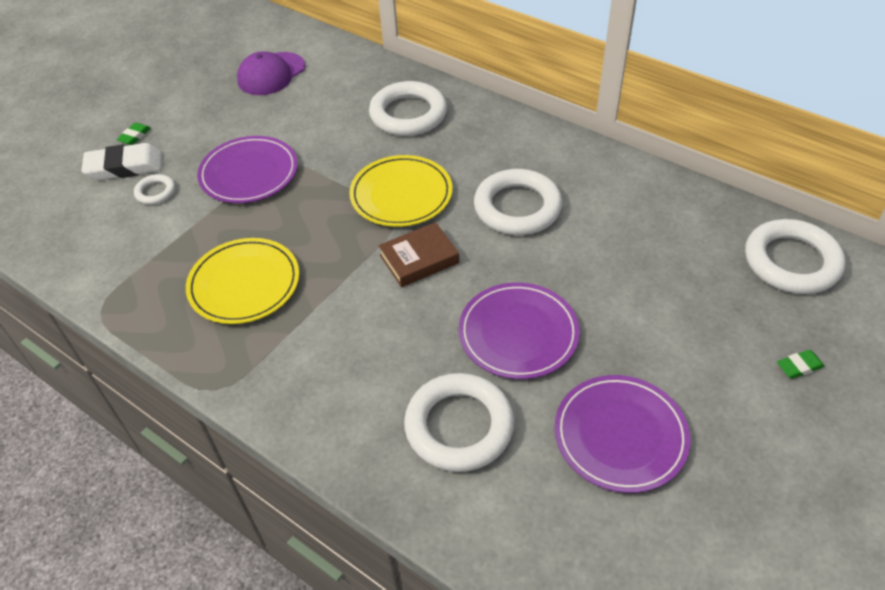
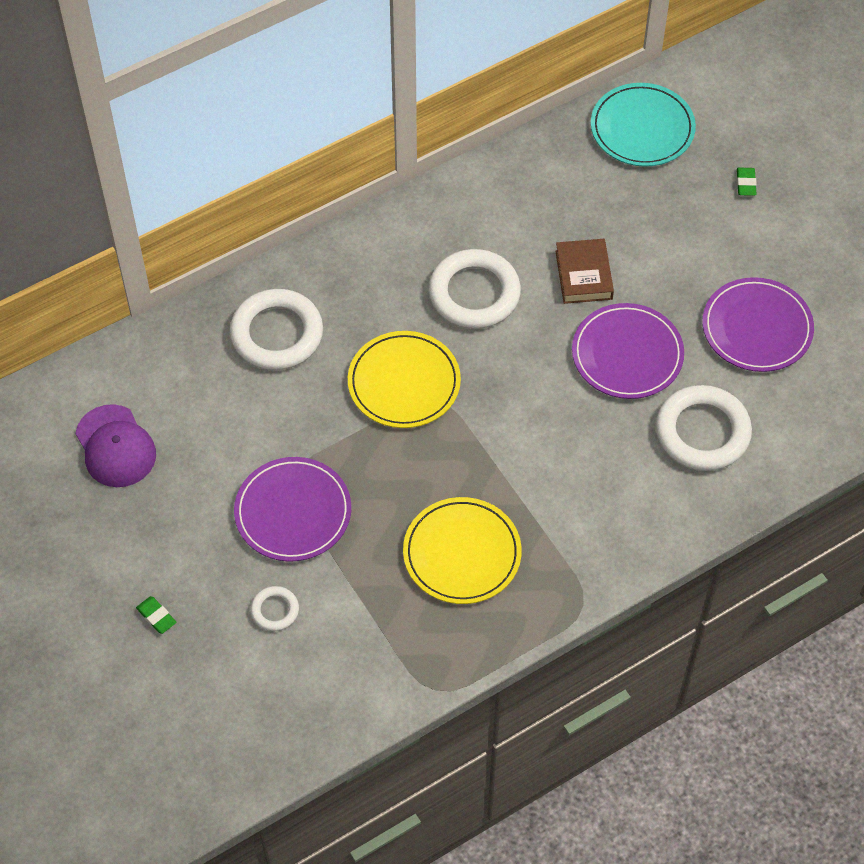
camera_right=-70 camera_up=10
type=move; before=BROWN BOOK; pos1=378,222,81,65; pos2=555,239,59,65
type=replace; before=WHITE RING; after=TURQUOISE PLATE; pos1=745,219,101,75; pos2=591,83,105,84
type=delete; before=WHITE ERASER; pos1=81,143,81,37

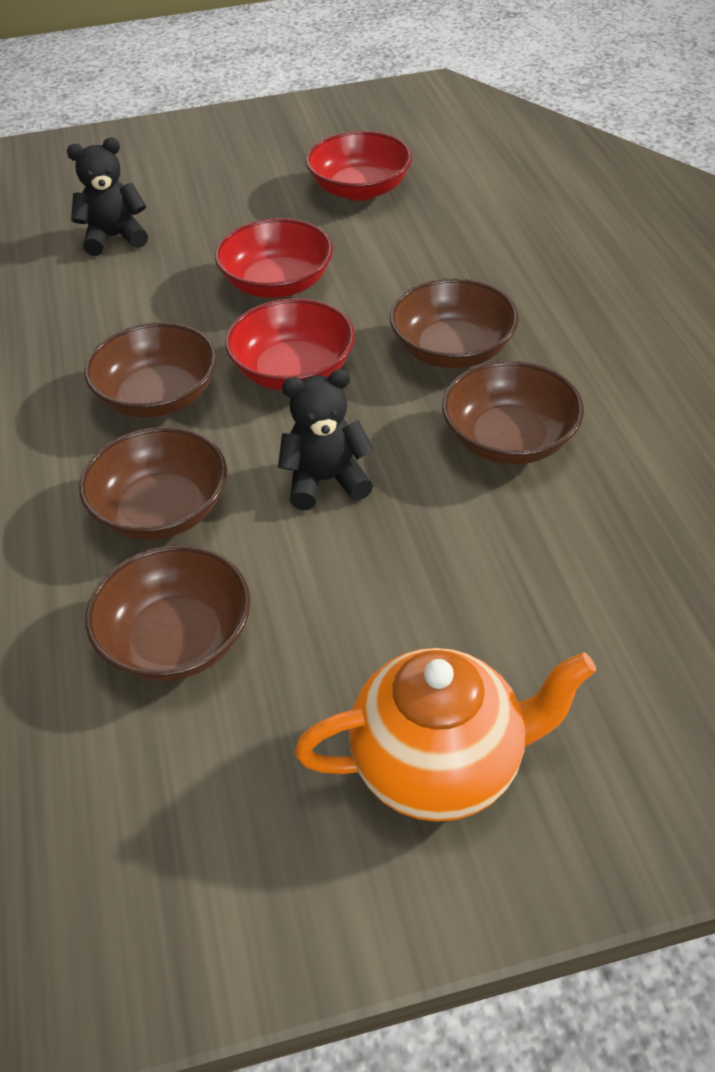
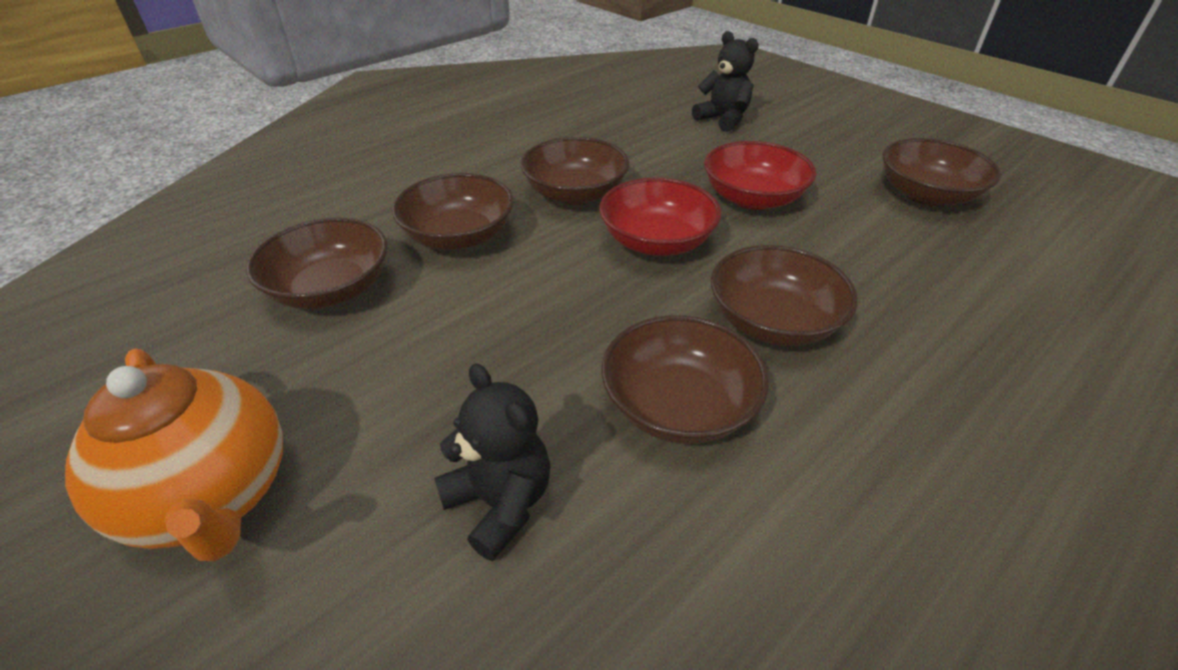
camera_right=60 camera_up=-5
type=move; before=BLACK TEDDY BEAR; pos1=278,369,96,141; pos2=434,364,116,197
type=recolor; before=RED BOWL; after=BROWN BOWL; pos1=306,131,106,70; pos2=882,138,119,68

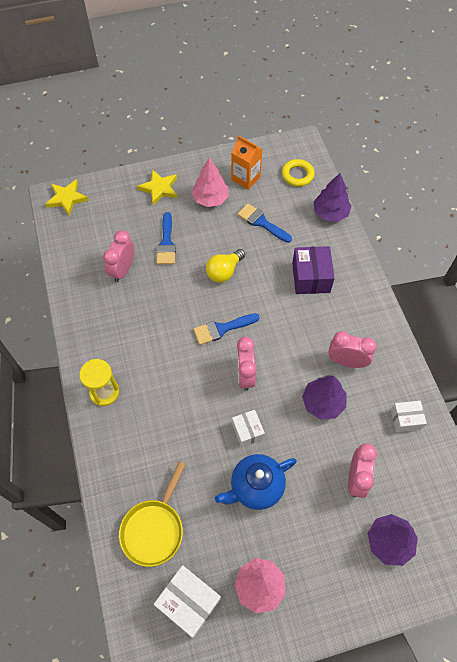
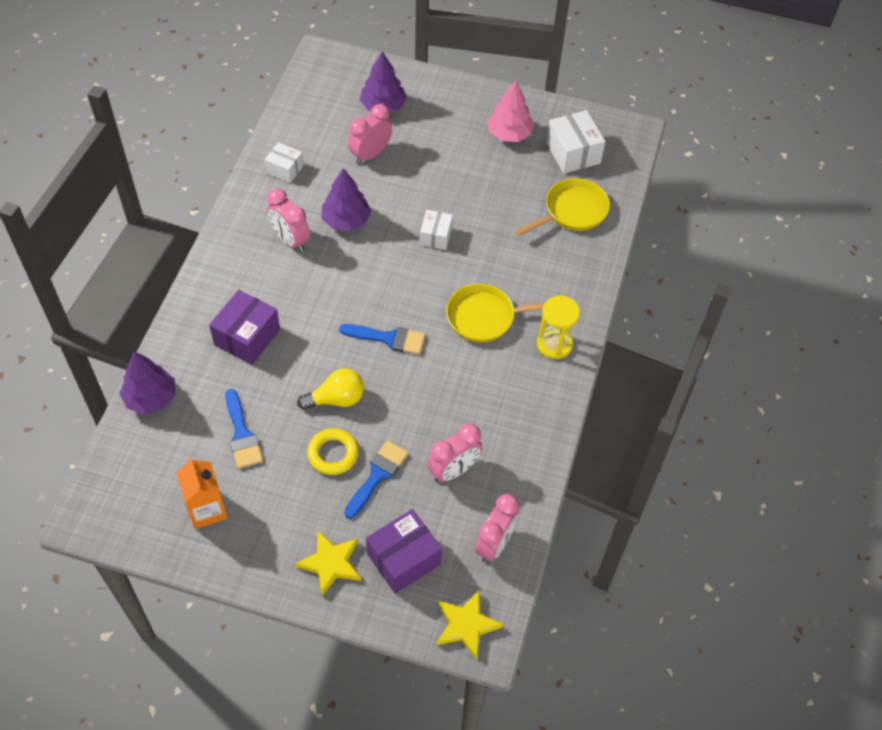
camera_right=-150 camera_up=-5
type=move; before=YELLOW RING; pos1=282,159,33,28; pos2=307,428,52,47
type=insert; after=PURPLE BOX; pos2=366,509,76,85
type=insert; after=YELLOW PAN; pos2=446,284,99,59
type=move; before=PINK CLOCK; pos1=237,337,20,54; pos2=475,494,44,69
type=delete; before=PINK TREE; pos1=191,158,38,49
type=delete; before=BLUE TEAPOT; pos1=215,454,82,56

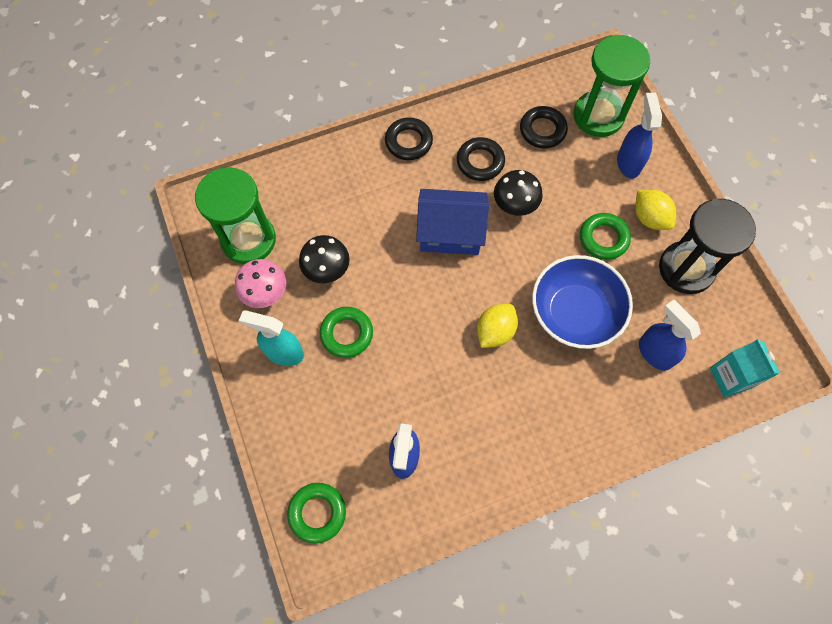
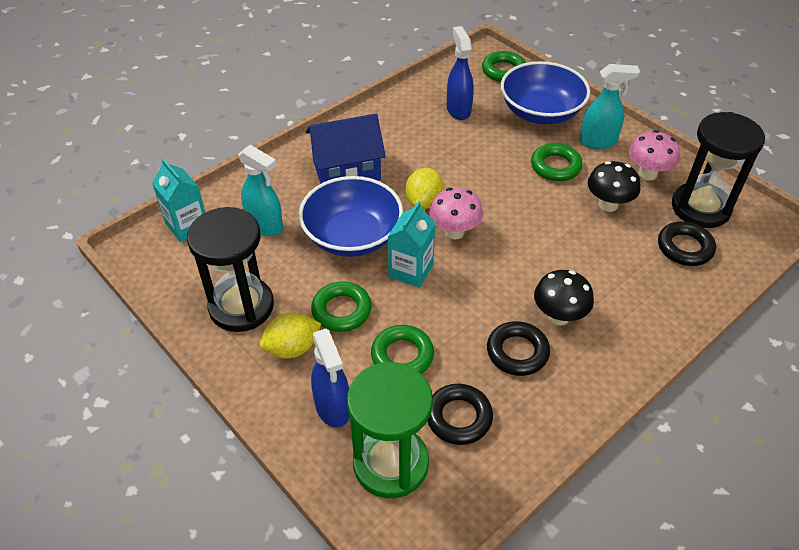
camera_right=160 camera_up=-20
type=recolor; before=BLUE SPRAY BOTTLE; after=TURQUOISE SPRAY BOTTLE; pos1=639,300,62,71; pos2=238,145,45,91
type=rotate; before=YELLOW LEMON; pos1=635,190,41,40; pos2=260,312,61,46; turn=-60
type=move; before=BLUE HOUSE; pos1=416,189,73,66; pos2=306,114,80,70
type=insert; after=GREEN RING; pos2=371,325,63,49
type=insert; after=TURQUOISE CARTON; pos2=388,201,48,87
type=insert; after=PINK MUSHROOM; pos2=429,188,54,52
type=insert; after=BLUE BOWL; pos2=501,61,89,63
type=move; before=BLACK MUSHROOM; pos1=494,170,49,46; pos2=534,270,60,55
type=move; before=BLACK RING; pos1=385,117,48,43; pos2=658,221,58,45
type=recolor; before=GREEN HOURGLASS; after=BLACK HOURGLASS; pos1=195,167,81,97; pos2=672,112,93,116

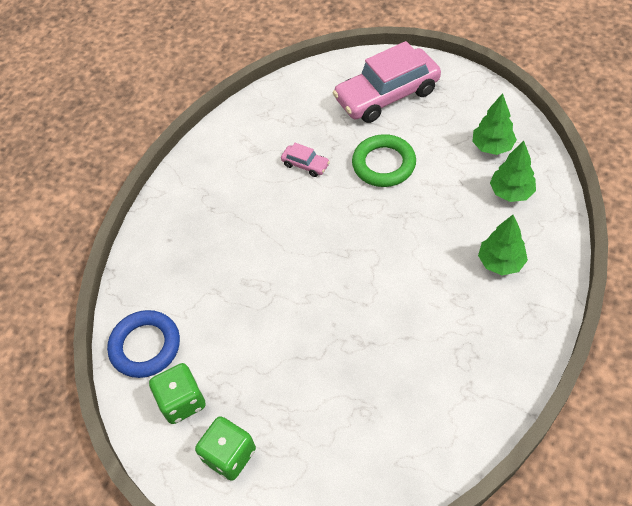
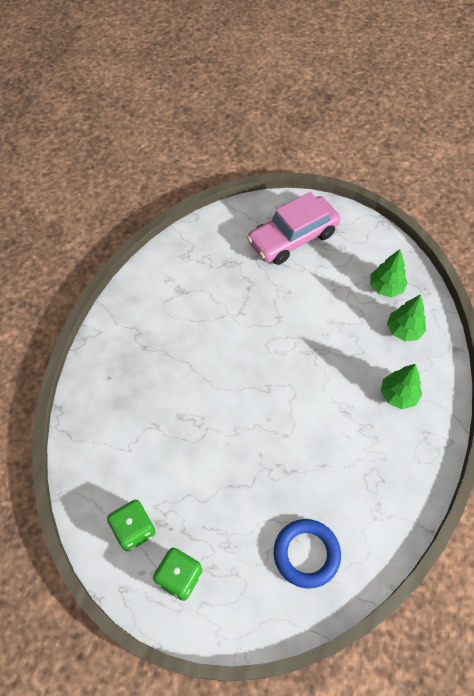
camera_right=-10 camera_up=5
type=move; before=BLUE RING; pos1=107,310,73,68; pos2=274,519,67,70
type=delete; before=PINK CAR; pos1=281,143,49,34
type=delete; before=GREEN RING; pos1=352,134,64,53

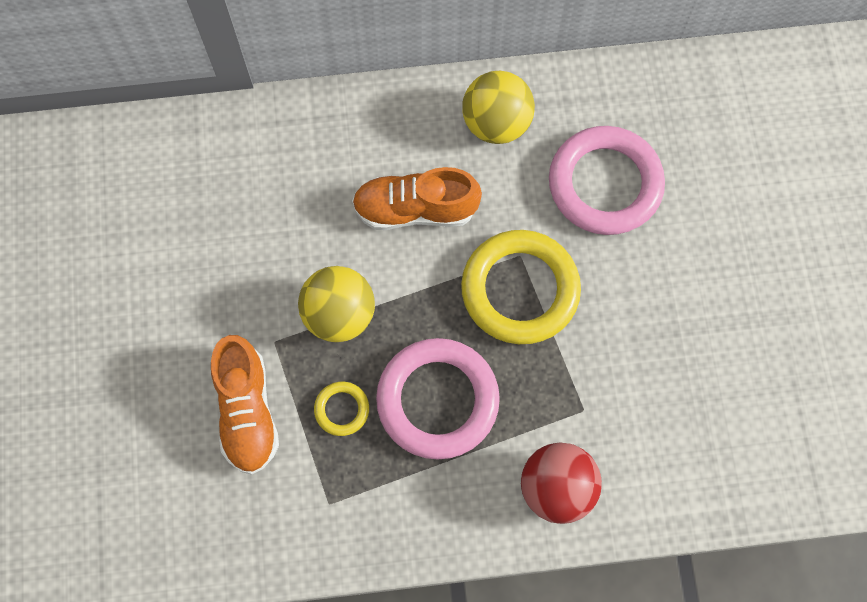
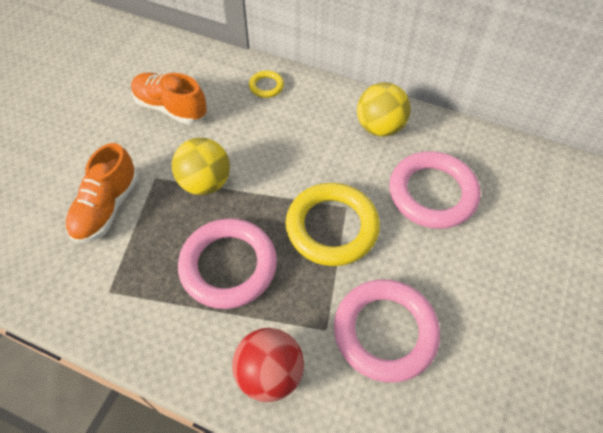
camera_right=30 camera_up=-15
type=move; before=ORANGE SHOE; pos1=352,167,130,63; pos2=131,72,76,52
type=move; before=YELLOW RING; pos1=314,382,55,54; pos2=249,71,35,27
type=insert; after=PINK RING; pos2=334,279,106,103

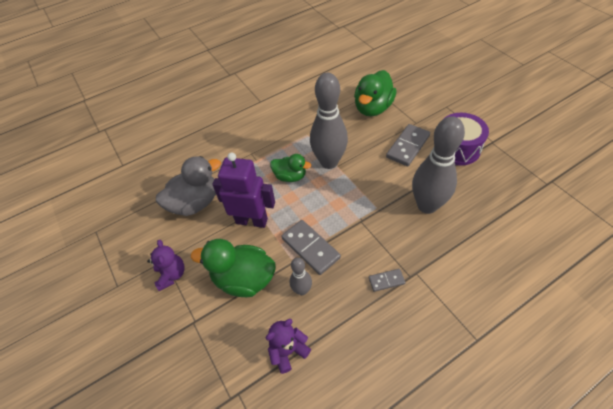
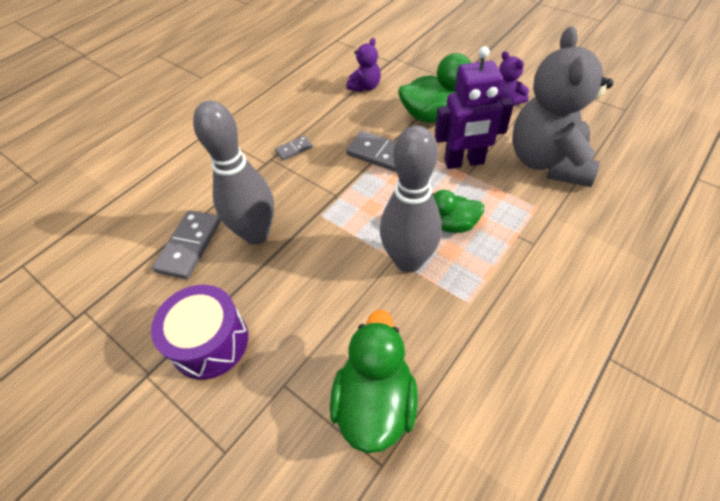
camera_right=160 camera_up=0
type=move; before=GREY DOMINO; pos1=386,124,44,42; pos2=152,210,69,69
type=replace; before=GREY DUCK; after=GREY TEDDY BEAR; pos1=156,156,65,60; pos2=512,26,101,161
type=delete; before=GREY BOWLING PIN; pos1=290,257,22,38

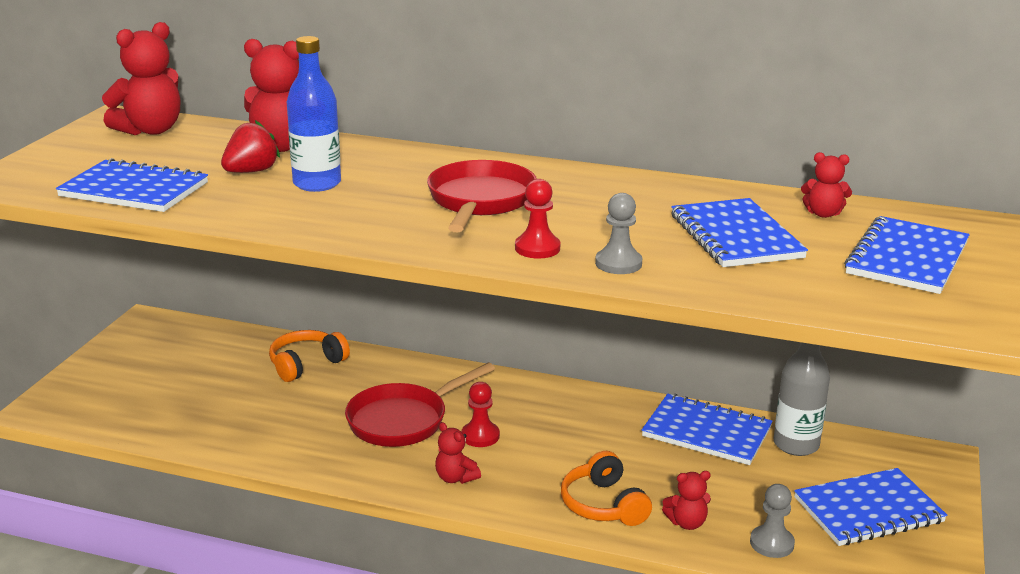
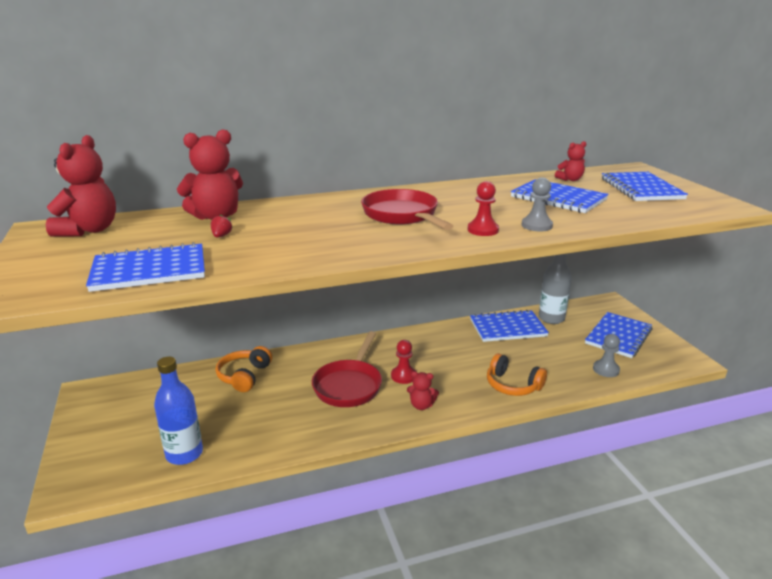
camera_right=-35 camera_up=0
type=move; before=BLUE BOTTLE; pos1=287,36,54,156; pos2=154,357,49,108
type=resize; before=RED STRAWBERRY; pos1=221,120,59,53; pos2=211,214,22,24; scale=0.53
type=delete; before=RED TEDDY BEAR; pos1=662,471,49,59

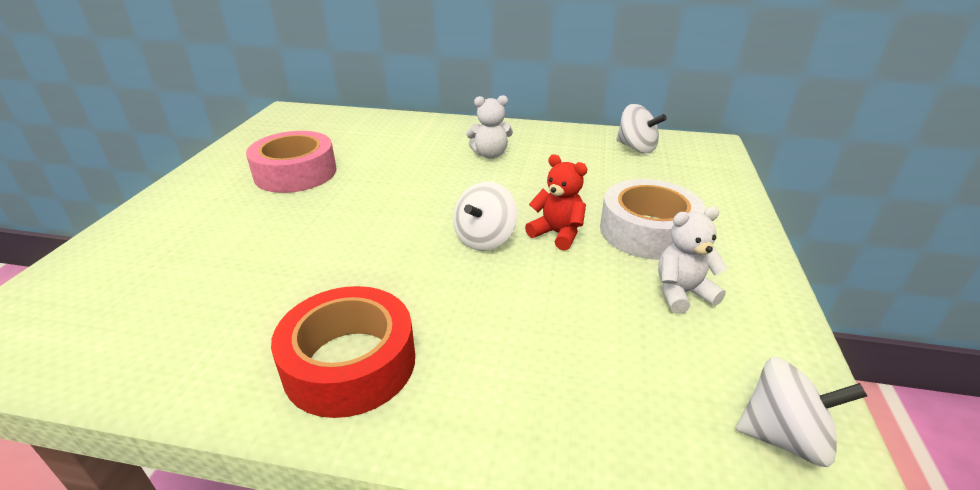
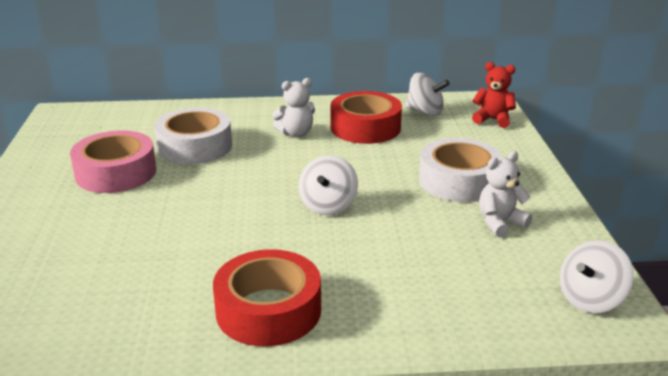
camera_right=-15 camera_up=-5
type=insert; after=WHITE TAPE; pos2=154,107,78,57
type=insert; after=RED TAPE; pos2=331,91,71,53
type=move; before=RED TEDDY BEAR; pos1=525,154,62,97; pos2=472,62,44,66
type=rotate; before=WHITE SPINNING TOP; pos1=736,357,131,110; pos2=560,240,74,73; turn=150

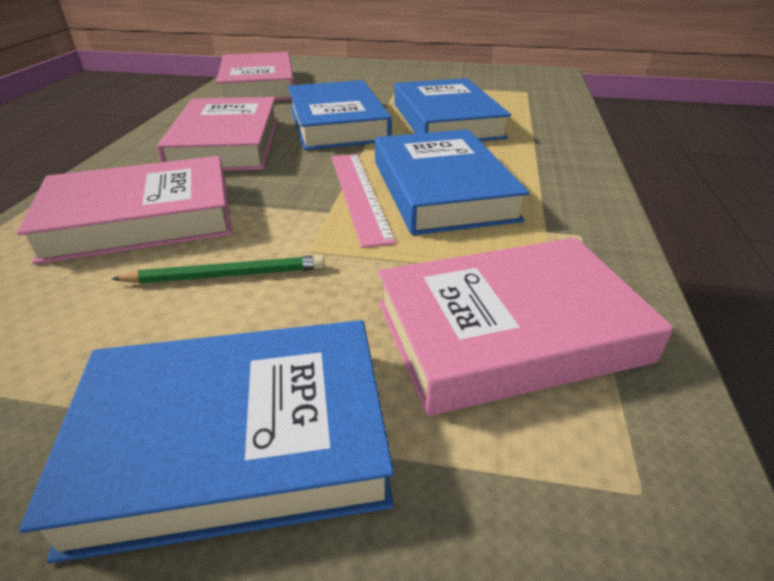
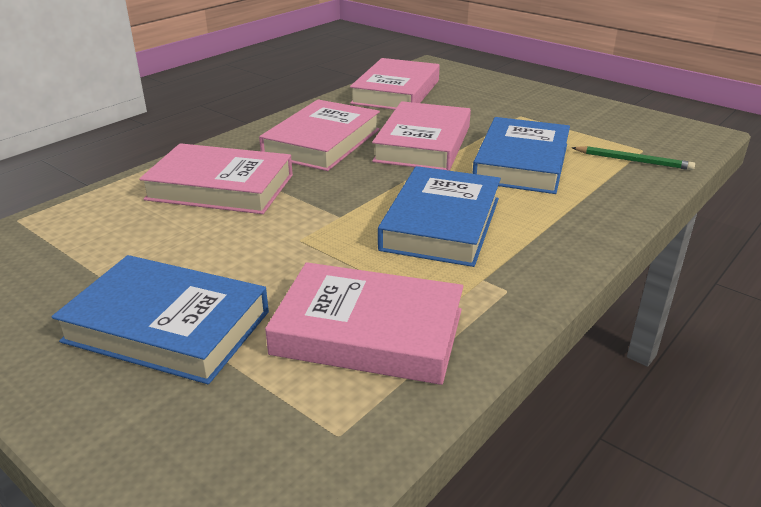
camera_right=30 camera_up=-5
type=recolor; before=BLUE BOOK; after=PINK BOOK; pos1=288,80,104,70; pos2=372,101,99,70
type=move; before=GREEN PENCIL; pos1=112,255,213,29; pos2=572,146,123,24
type=delete; before=PINK RULER; pos1=331,154,65,94

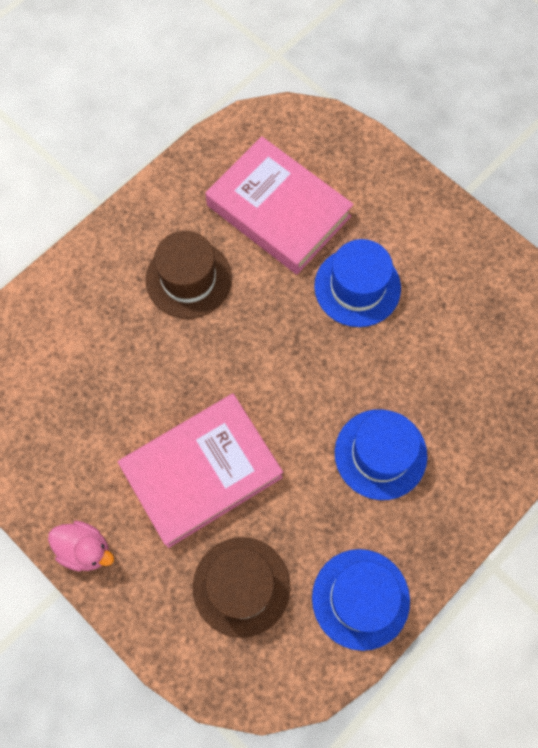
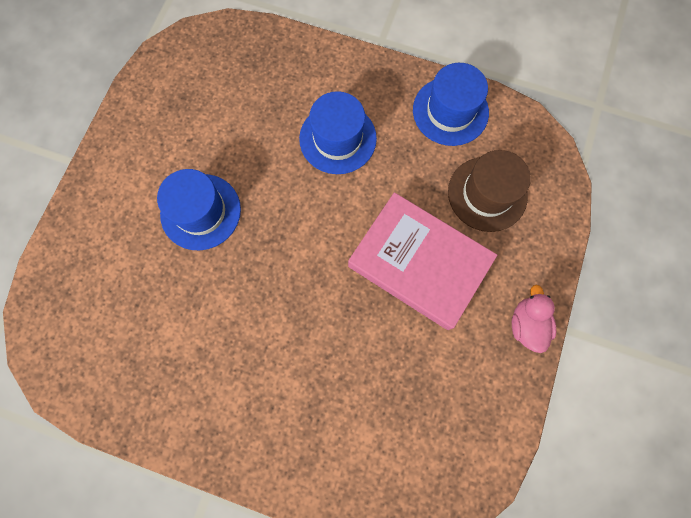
camera_right=-115 camera_up=5
type=delete; before=BROWN HAT; pos1=145,231,87,88
type=delete; before=PINK BOOK; pos1=205,136,149,138

